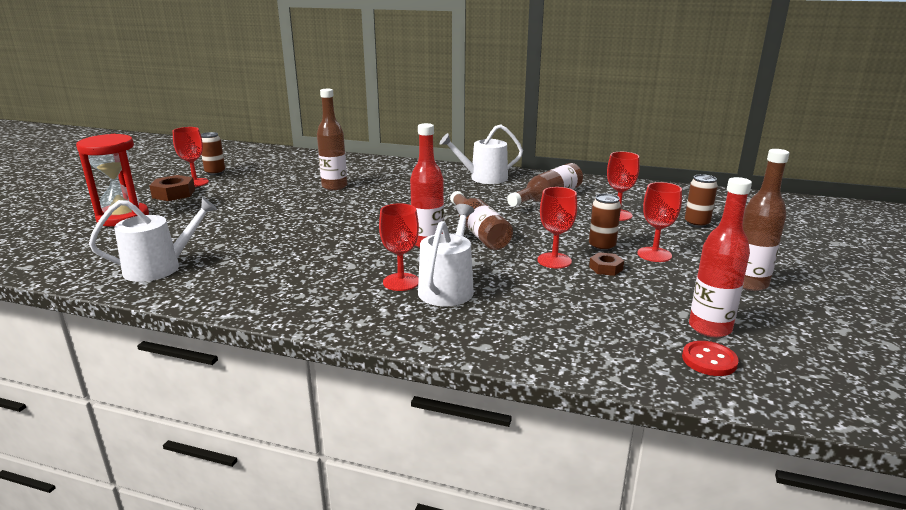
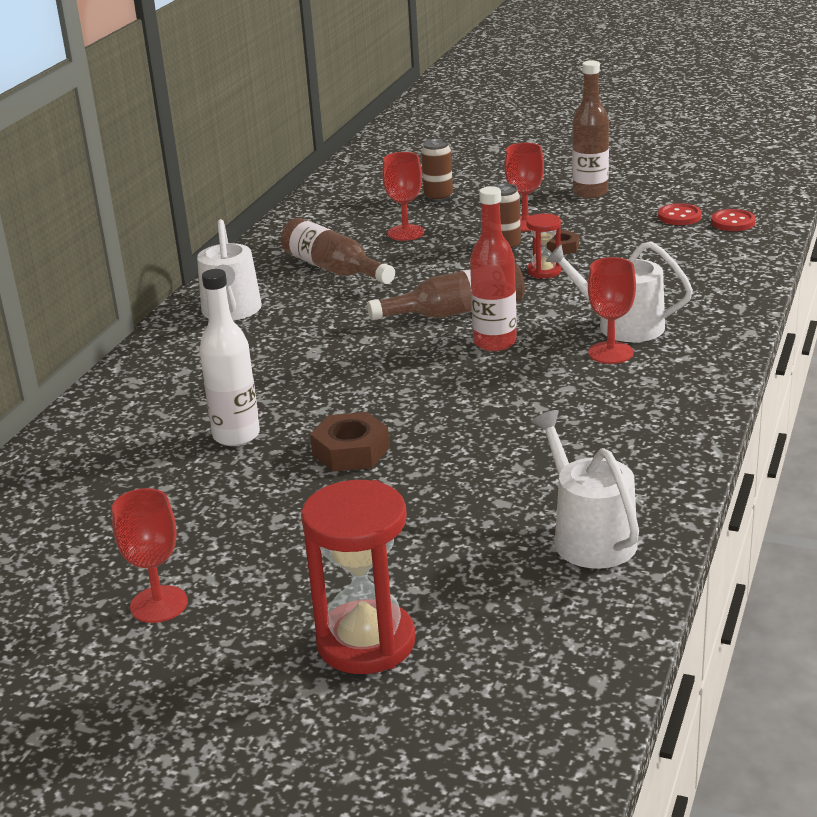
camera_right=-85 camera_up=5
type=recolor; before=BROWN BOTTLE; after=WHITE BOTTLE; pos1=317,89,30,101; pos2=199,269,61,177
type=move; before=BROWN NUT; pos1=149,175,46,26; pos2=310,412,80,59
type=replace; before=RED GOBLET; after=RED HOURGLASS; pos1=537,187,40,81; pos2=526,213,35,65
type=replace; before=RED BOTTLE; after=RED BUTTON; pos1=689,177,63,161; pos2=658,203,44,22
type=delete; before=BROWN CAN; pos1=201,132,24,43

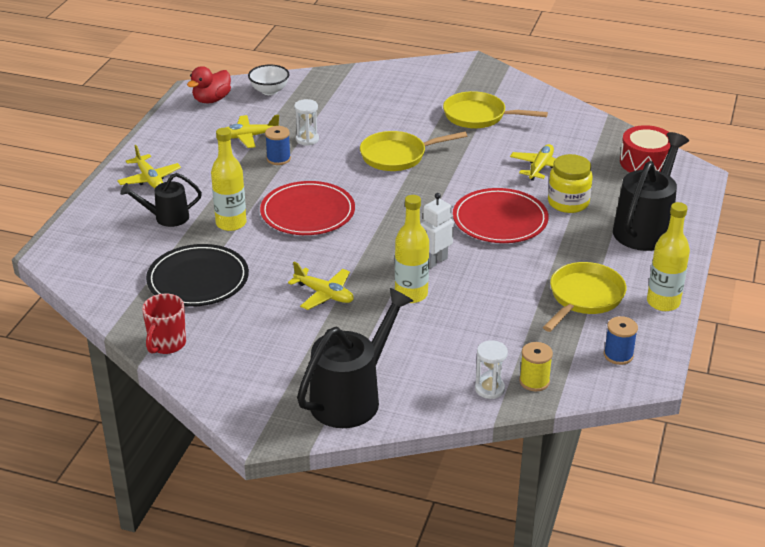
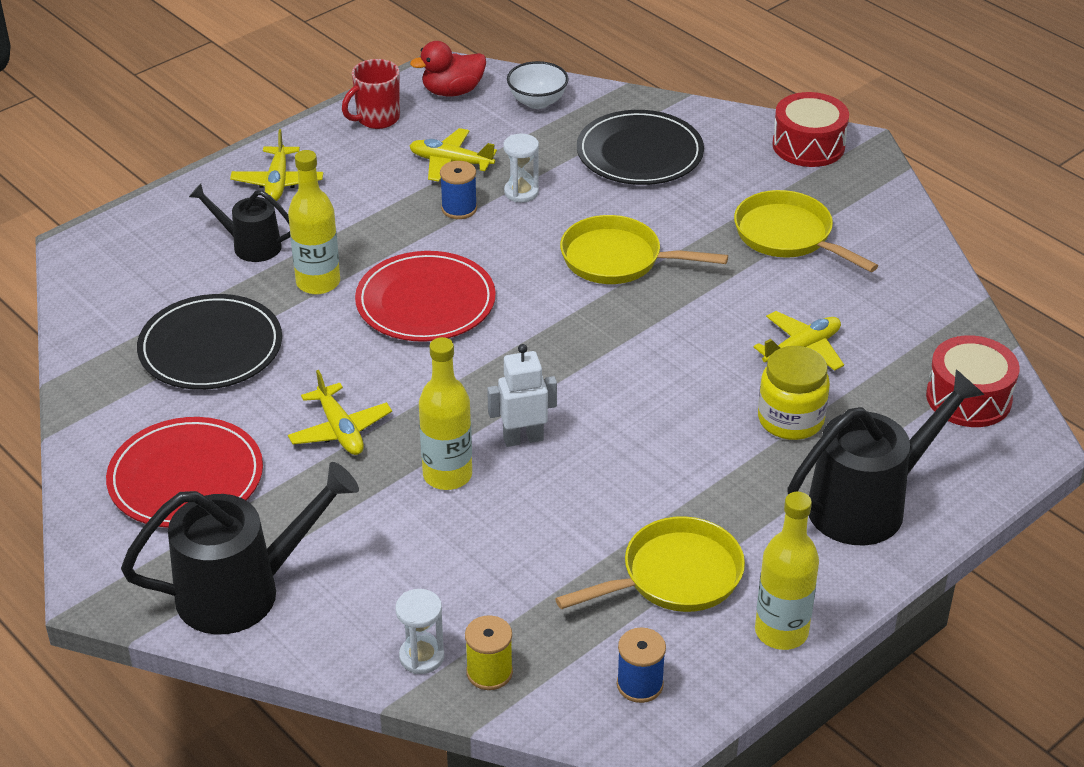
camera_right=30 camera_up=5
type=move; before=RED PLATE; pos1=453,188,96,55; pos2=106,417,157,111
type=move; before=RED MUG; pos1=142,294,44,60; pos2=342,59,58,70
type=insert; after=BLACK PLATE; pos2=577,110,127,75
type=insert; after=RED DRUM; pos2=772,92,77,75

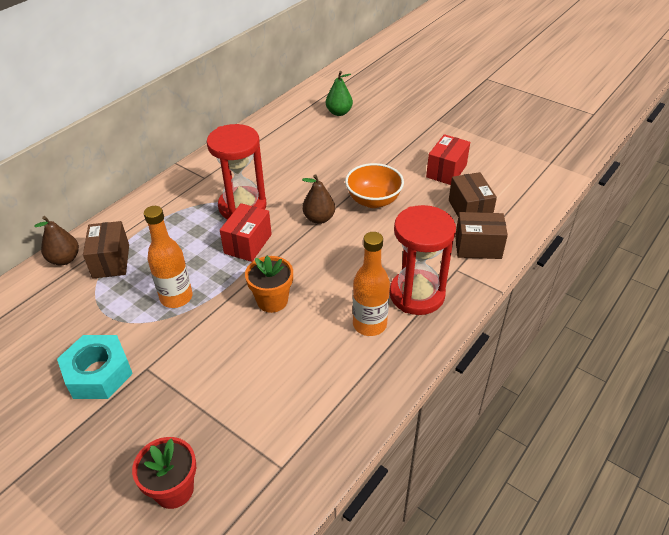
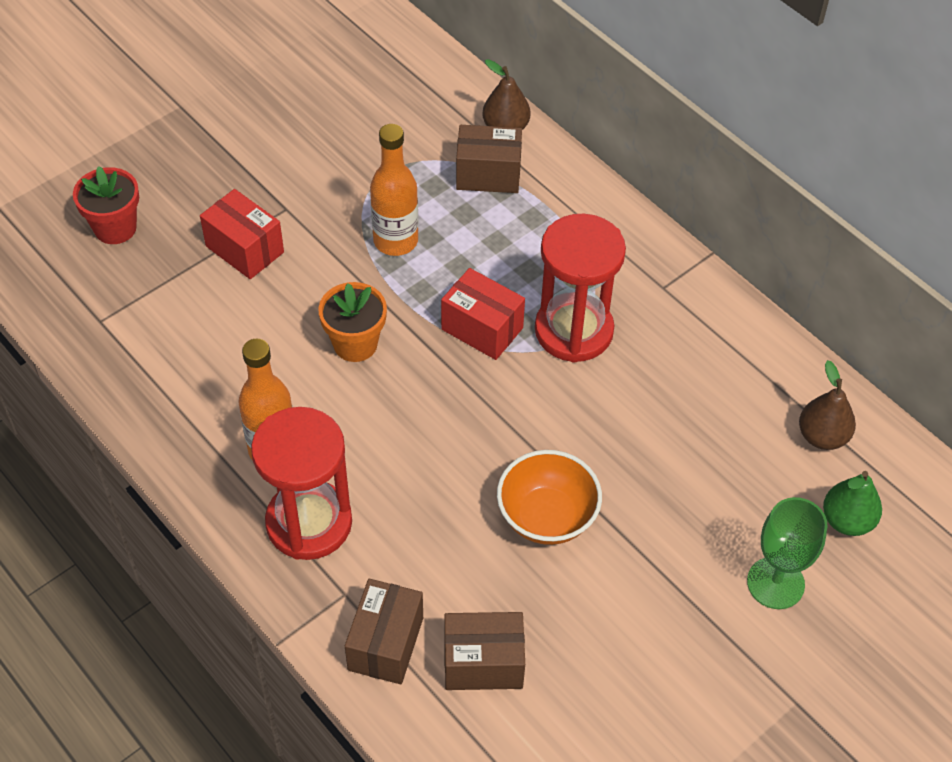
camera_right=100 camera_up=10
type=move; before=RED BOX; pos1=426,134,44,51; pos2=200,189,84,90
type=insert; after=GREEN GOBLET; pos2=747,497,81,112
type=move; before=BROWN PEAR; pos1=302,174,33,50; pos2=799,360,57,90
type=delete; before=TURQUOISE NUT; pos1=57,335,76,64

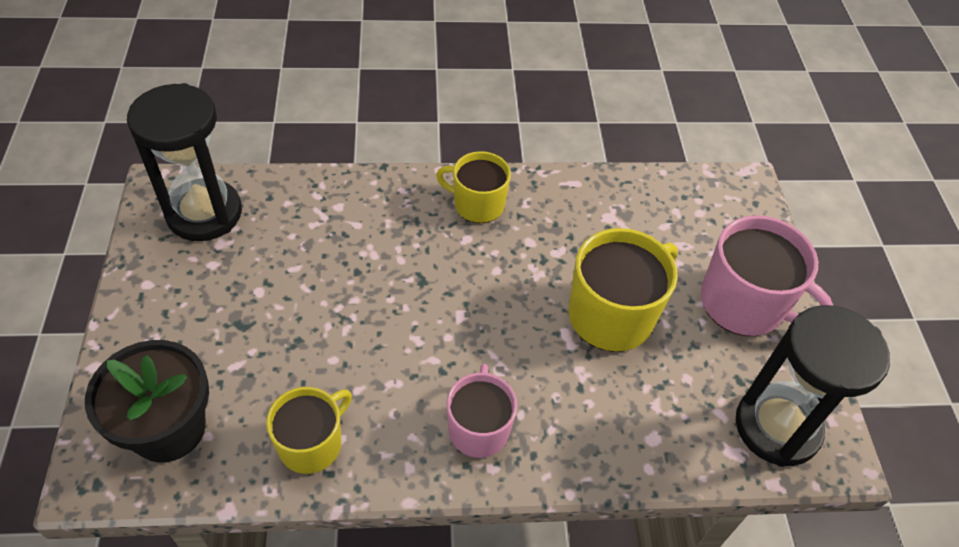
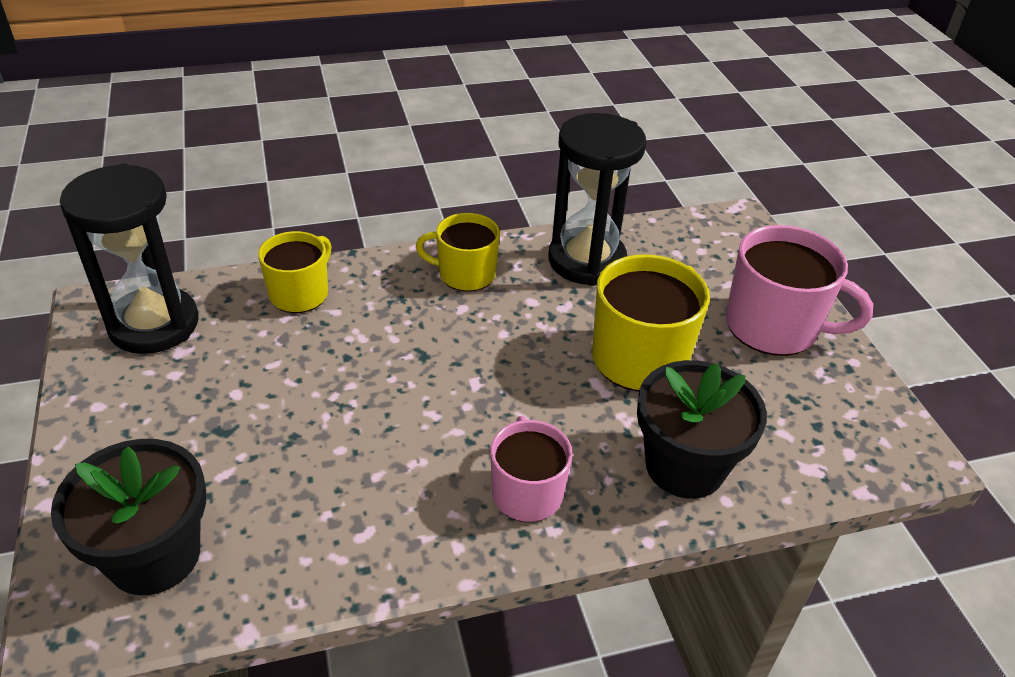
camera_right=-10 camera_up=-10
type=move; before=YELLOW MUG; pos1=266,387,86,87; pos2=258,231,73,82
type=move; before=BLACK HOURGLASS; pos1=736,305,154,162; pos2=548,113,98,173
type=insert; after=BLACK FLOWER POT; pos2=637,360,130,139

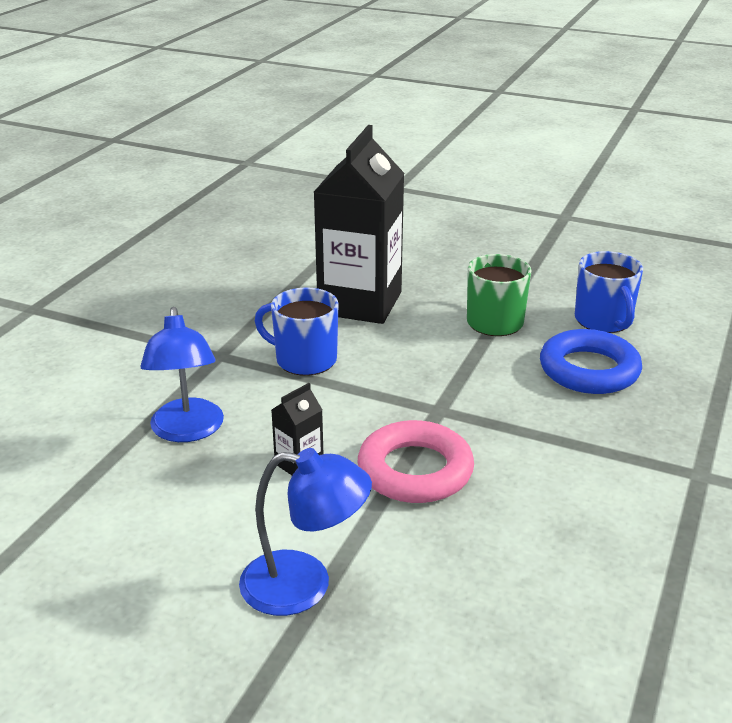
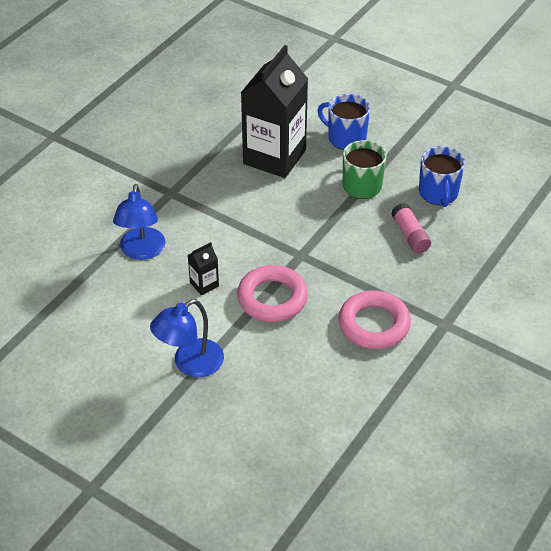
camera_right=10 camera_up=15
type=rotate; before=BLUE LAMP; pos1=239,448,133,168; pos2=150,299,74,79; turn=120
type=move; before=BLUE MUG; pos1=255,288,84,88; pos2=317,94,53,56
type=insert; after=PINK RING; pos2=339,290,72,59
type=replace; before=BLUE RING; after=PINK GLUE STICK; pos1=540,329,102,65; pos2=391,203,40,50

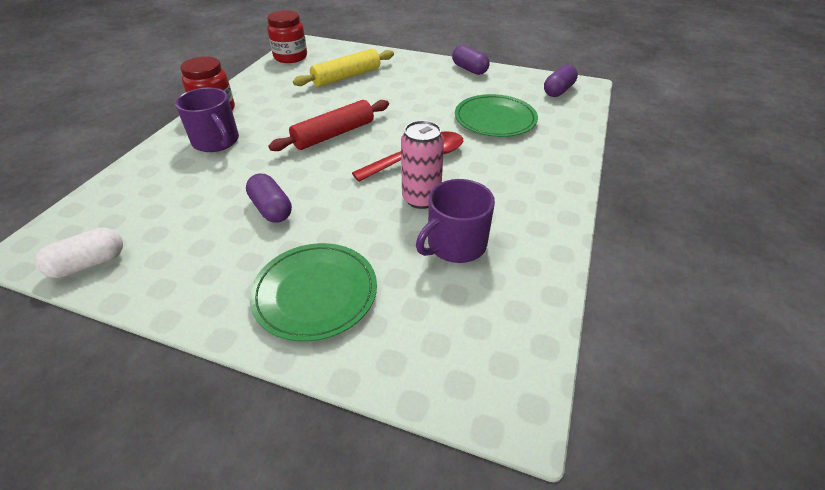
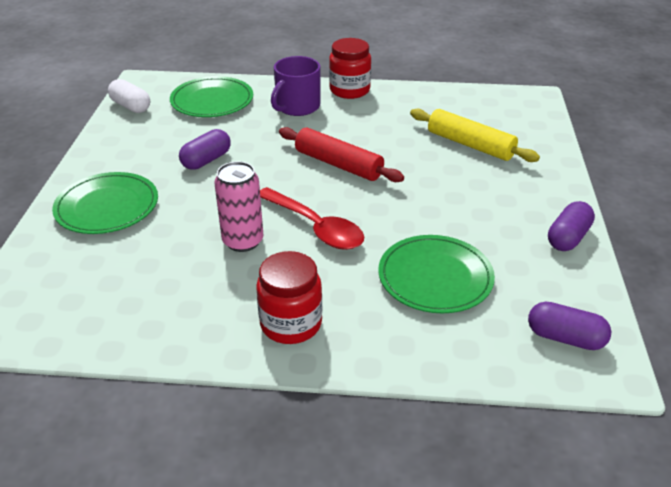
camera_right=75 camera_up=-5
type=insert; after=GREEN PLATE; pos2=170,76,83,41
type=move; before=RED JAR; pos1=267,10,40,53; pos2=256,251,66,93
type=delete; before=PURPLE MUG; pos1=416,179,79,84

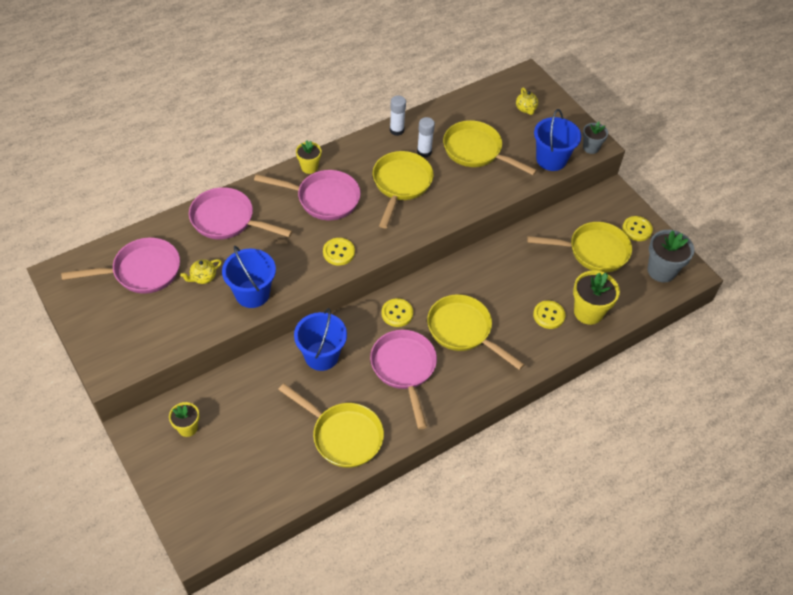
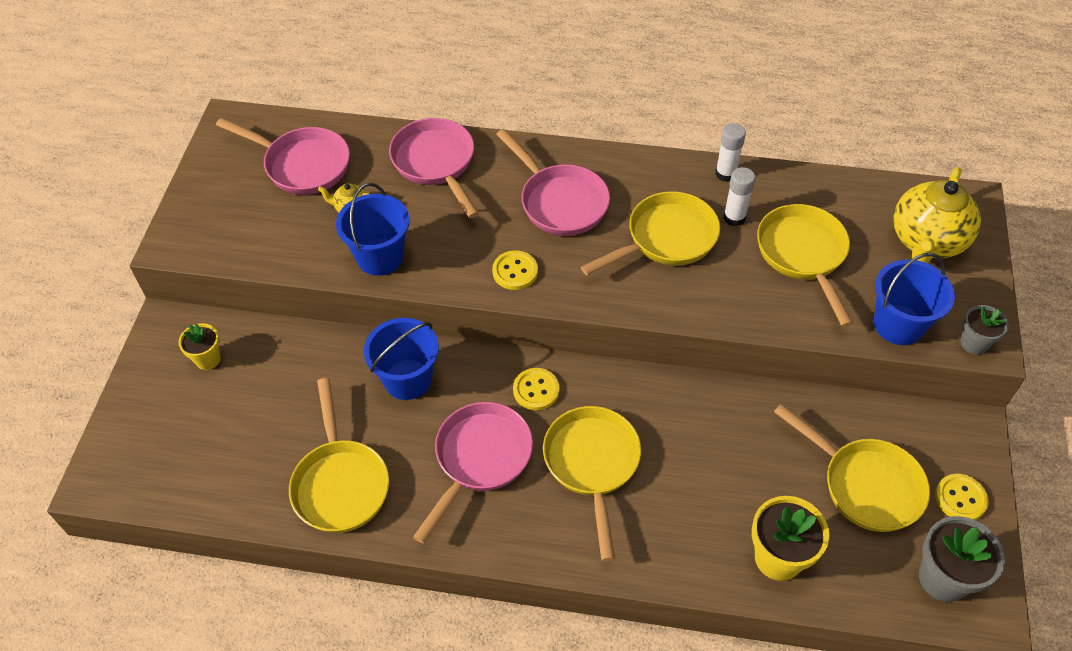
camera_right=45 camera_up=0
type=resize; before=YELLOW TEAPOT; pos1=516,87,22,28; pos2=894,167,87,96; scale=2.28
type=delete; before=YELLOW FLOWER POT; pos1=296,140,26,34
type=delete; before=YELLOW BUTTON; pos1=533,301,33,28

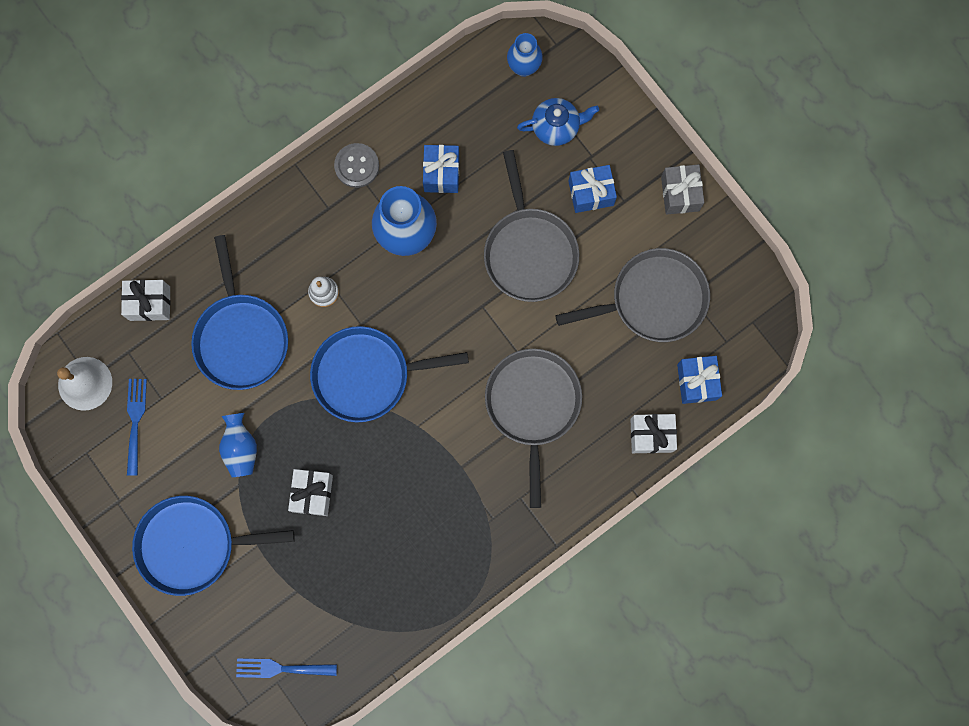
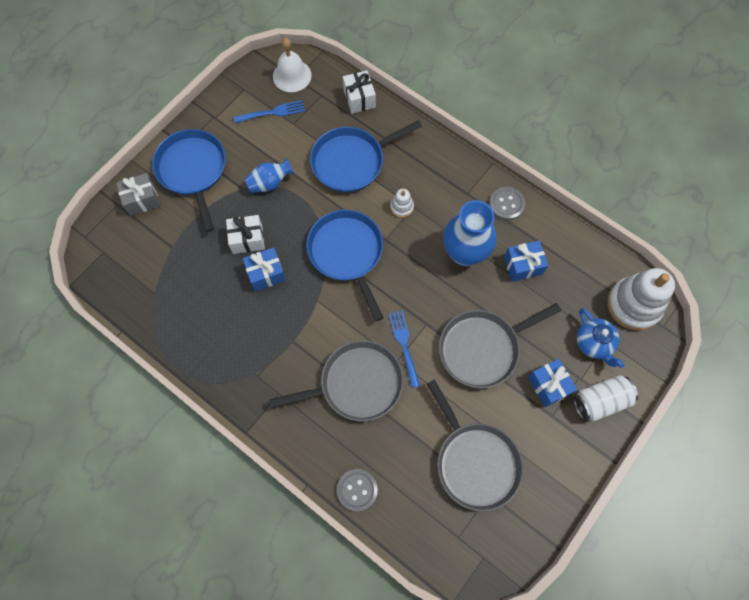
camera_right=75 camera_up=-10
type=move; before=GREY GIFT; pos1=661,164,43,51; pos2=116,173,45,43
type=move; before=BLUE GIFT; pos1=677,356,45,48; pos2=243,248,43,43
type=replace; before=WHITE GIFT; after=GREY BUTTON; pos1=630,414,47,39; pos2=337,469,41,43
type=move; before=BLUE FORK; pos1=236,658,101,20; pos2=389,310,31,78
type=insert; after=WHITE CAN; pos2=573,375,65,47
type=replace; before=BLUE VASE; after=WHITE STACKING TOY; pos1=507,33,36,44; pos2=607,268,68,63

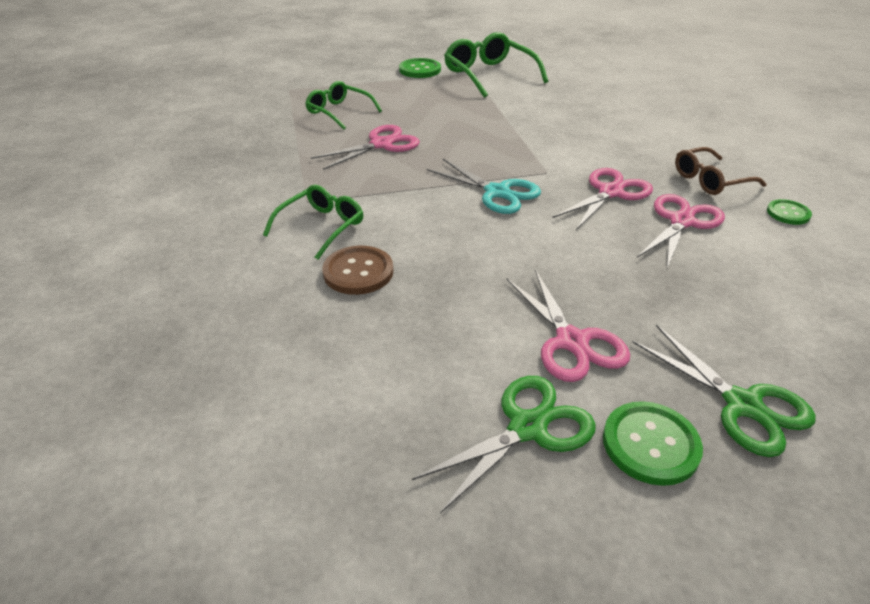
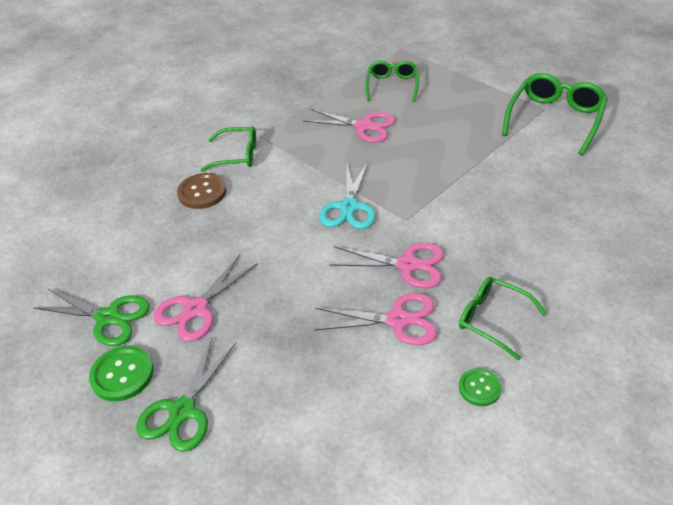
camera_right=60 camera_up=5
type=recolor; before=BROWN GLASSES; after=GREEN GLASSES; pos1=675,147,92,48; pos2=459,277,88,83
type=delete; before=GREEN BUTTON; pos1=399,58,42,20

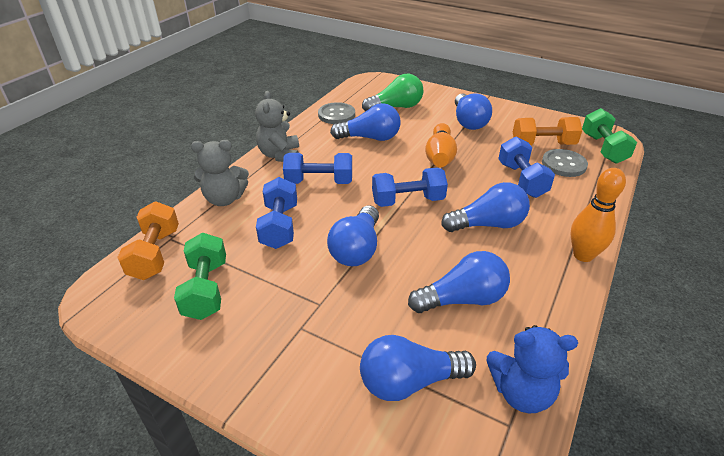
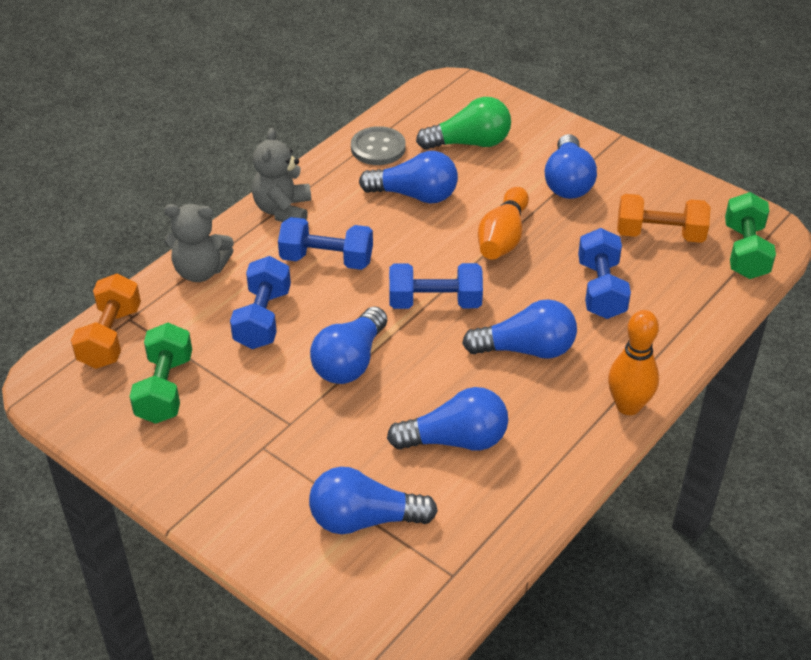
camera_right=10 camera_up=5
type=delete; before=BLUE TEDDY BEAR; pos1=486,325,92,88
type=delete; before=GREY BUTTON; pos1=542,149,46,28

